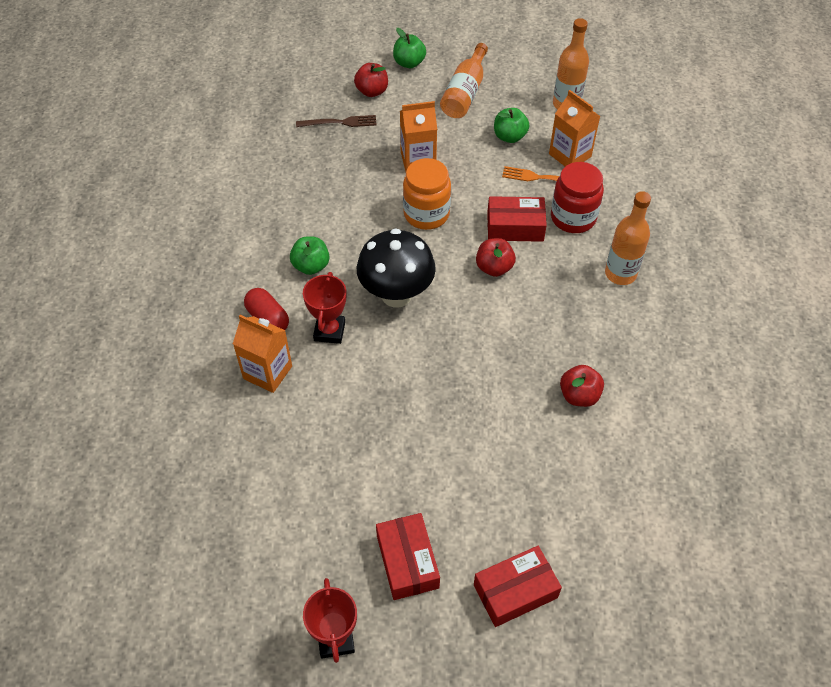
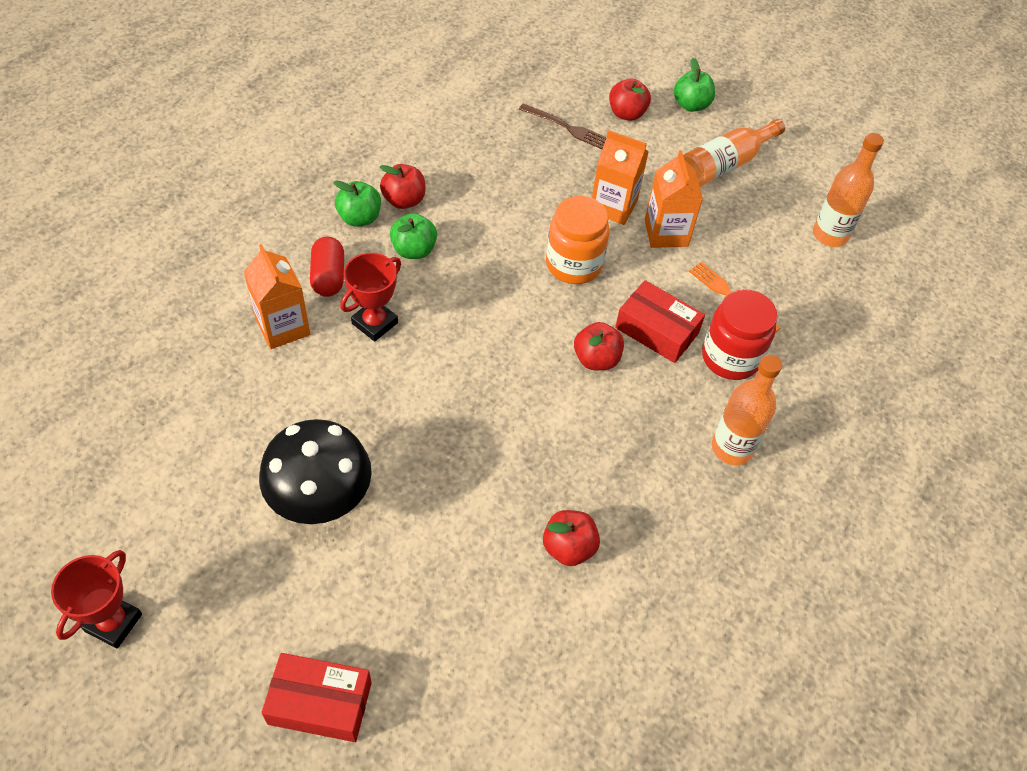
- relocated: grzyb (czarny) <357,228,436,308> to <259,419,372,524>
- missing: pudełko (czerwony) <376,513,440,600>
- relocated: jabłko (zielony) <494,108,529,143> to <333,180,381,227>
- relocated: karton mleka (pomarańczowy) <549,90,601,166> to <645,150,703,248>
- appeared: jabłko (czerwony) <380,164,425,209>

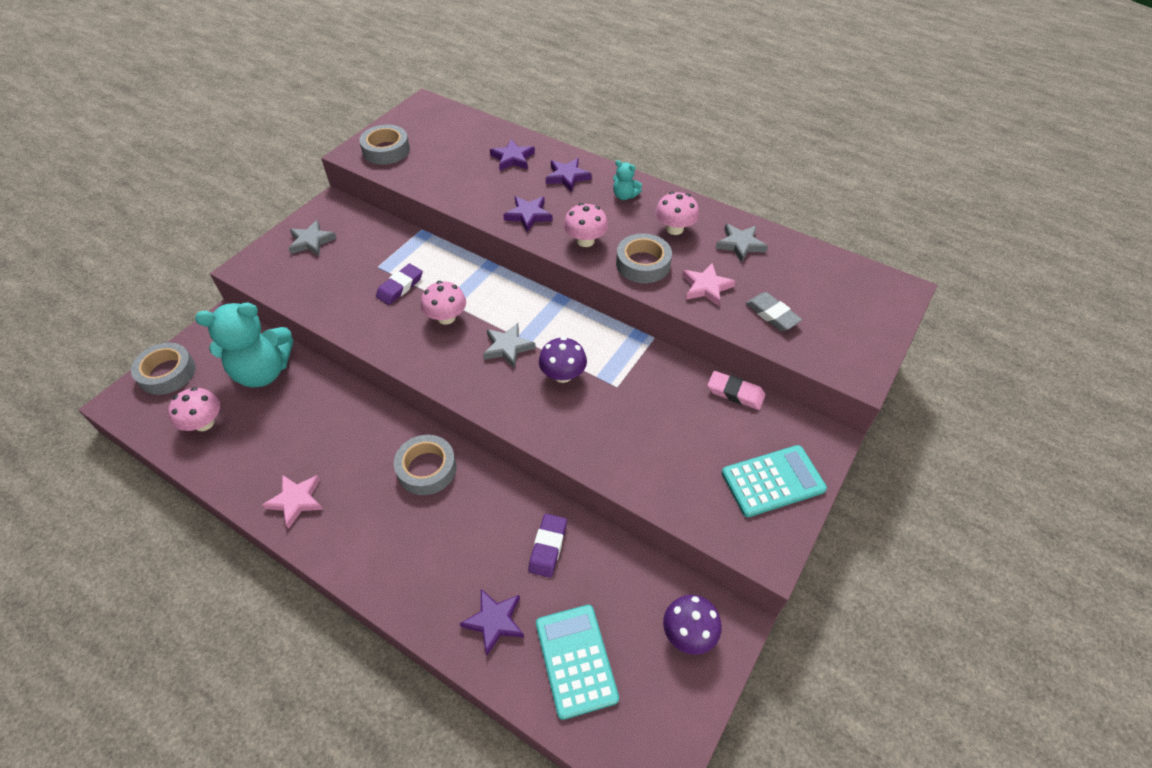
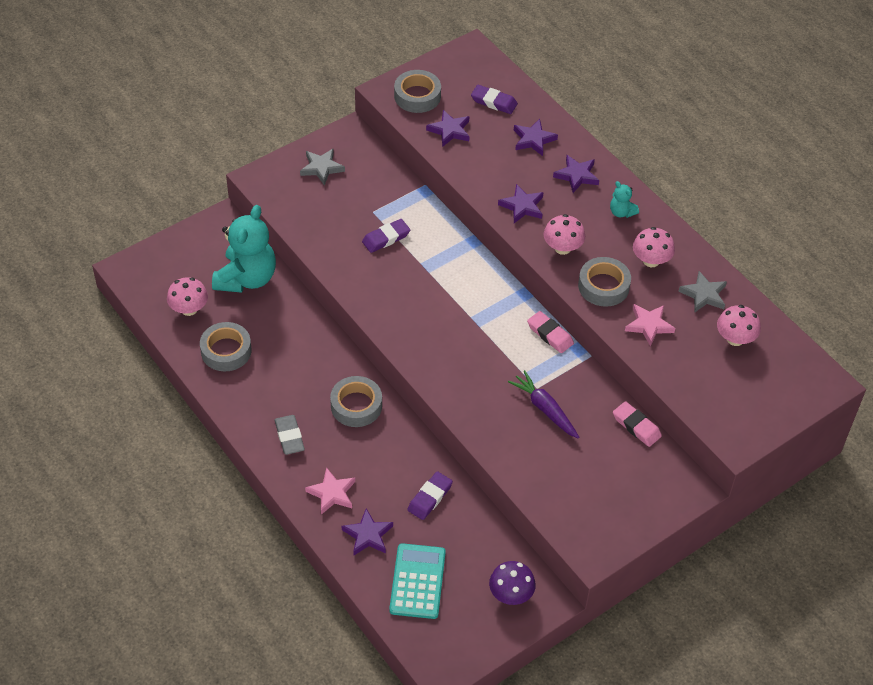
- relocated: taśma klejąca (szary) <131,343,196,395> to <200,322,252,371>
- spun: miś (turkusowy) <195,303,293,387> = <212,205,276,293> 75 degrees counterclockwise
- relocated: gwiazda (różowy) <262,475,323,529> to <305,467,355,515>
- relocated: grzyb (różowy) <421,281,466,325> to <717,305,761,346>
- missing: gwiazda (szary) <483,323,536,368>
- missing: grzyb (fioletowy) <539,337,587,383>
- missing: kalkulator (turkusowy) <722,445,827,517>
- relocated: gumka do mazania (szary) <746,292,802,331> to <274,415,305,455>
- appeared: gwiazda (fioletowy) <426,110,470,147>
- appeared: gumka do mazania (fioletowy) <471,85,518,114>
- appeared: marchewka (fioletowy) <508,370,579,439>
- appeared: gumka do mazania (różowy) <527,311,574,353>

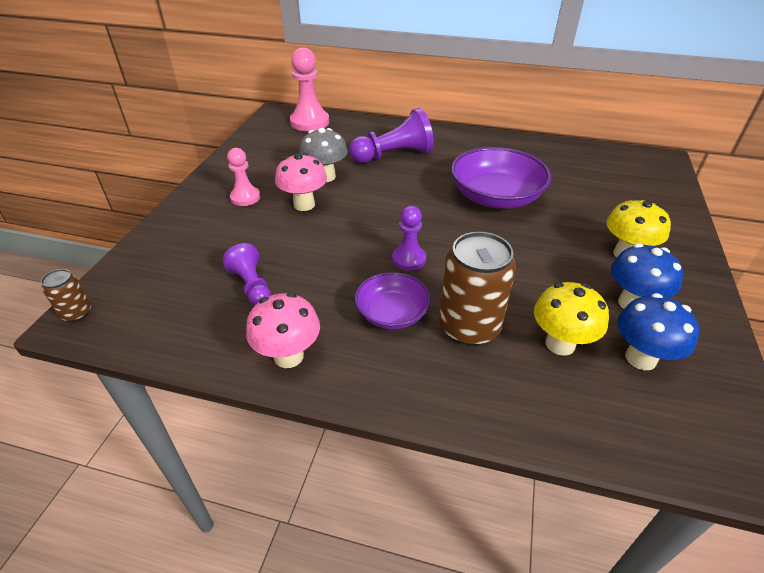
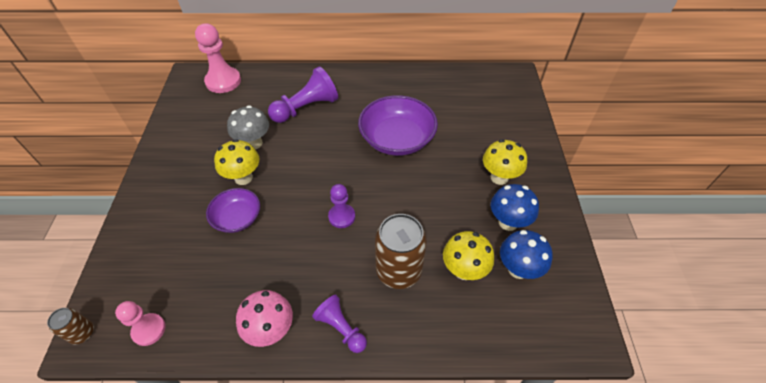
- relocated: pionek (fioletowy) <223,243,271,305> to <312,295,367,353>
- relocated: pionek (różowy) <227,148,260,206> to <115,301,165,346>
- colour: grzyb (różowy) <275,153,327,211> to grzyb (żółty) <214,139,260,185>
- relocated: miska (fioletowy) <355,272,431,329> to <206,188,260,233>

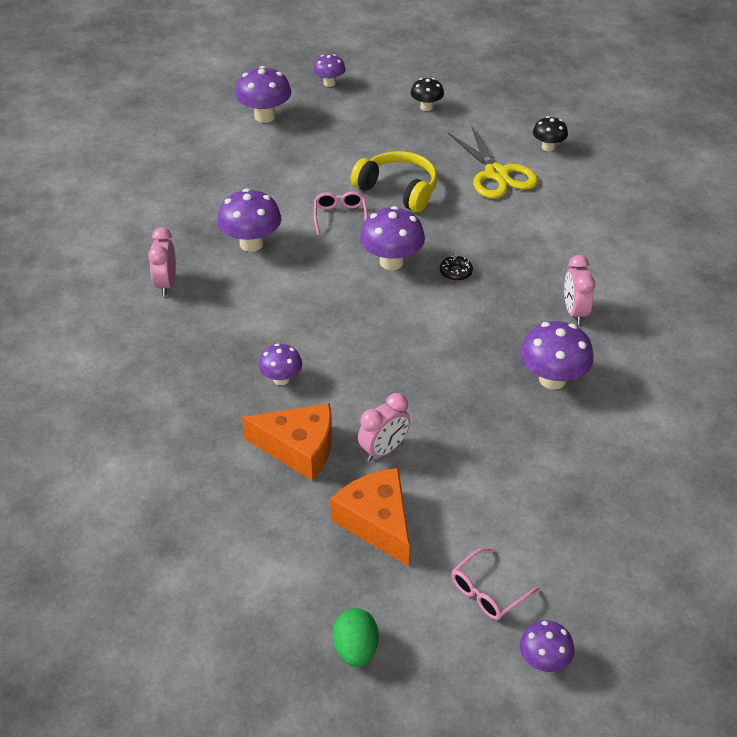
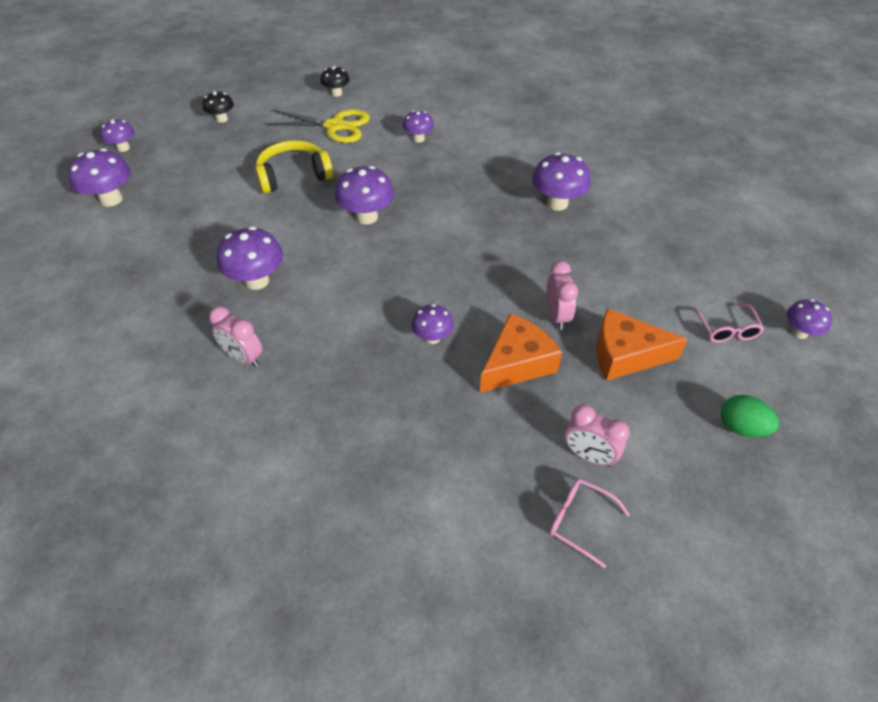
- relocated: okulary (różowy) <314,191,368,235> to <549,479,630,568>
- missing: donut (czarny) <440,255,473,281>
- relocated: budzik (różowy) <564,255,595,325> to <564,404,630,467>
- appeared: grzyb (fioletowy) <403,110,434,143>

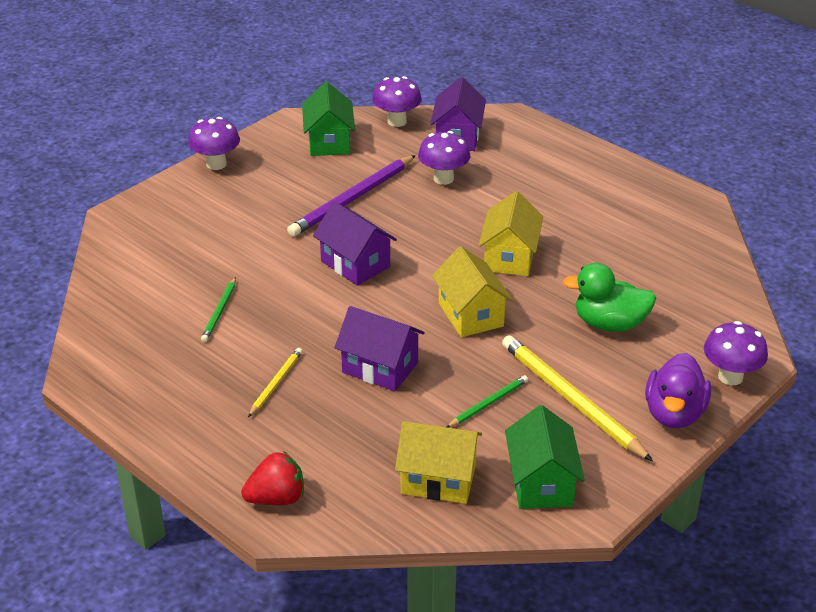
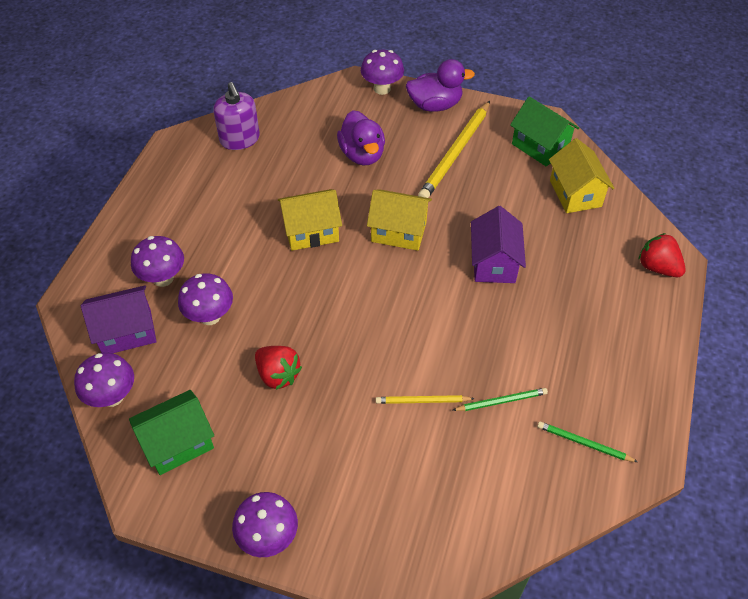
- relocated: ołówek (żółty) <248,348,302,417> to <376,395,475,404>
- exchanged: ołówek (fioletowy) <287,155,416,237> to truskawka (czerwony) <255,346,302,390>
- missing: domek (fioletowy) <313,202,397,286>
- spun: domek (żółty) <432,246,513,337> = <367,189,432,251> 60 degrees clockwise
- relocated: ołówek (zielony) <447,375,528,428> to <537,421,638,462>
- spun: domek (zielony) <505,405,585,509> = <510,96,579,167> 75 degrees clockwise
- colour: kaczka (zielony) <563,263,656,332> to kaczka (fioletowy) <337,110,385,166>
- appeared: grzyb (fioletowy) <131,236,184,287>
- appeared: dozownik mydła (fioletowy) <213,82,260,150>

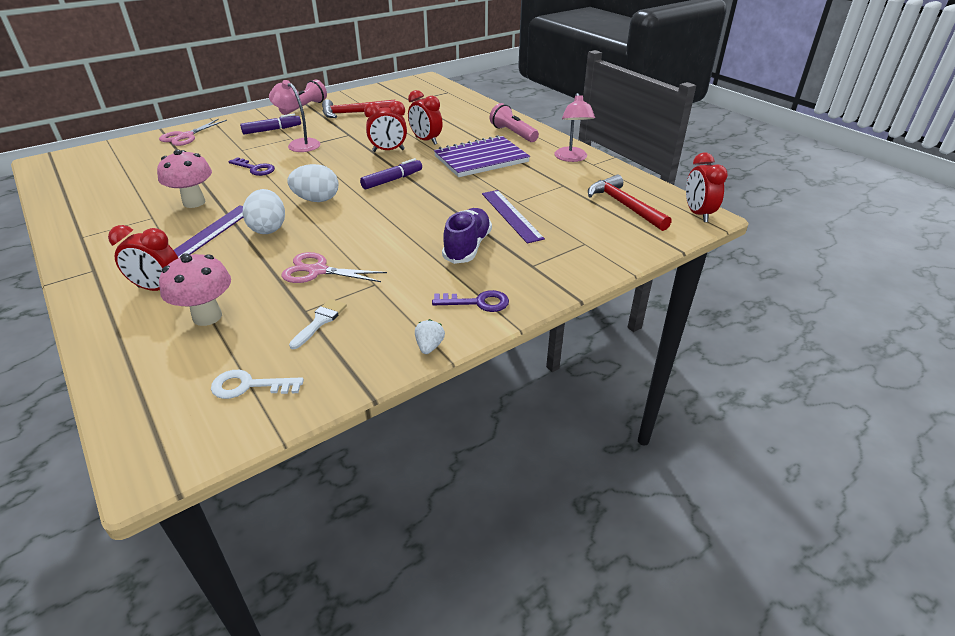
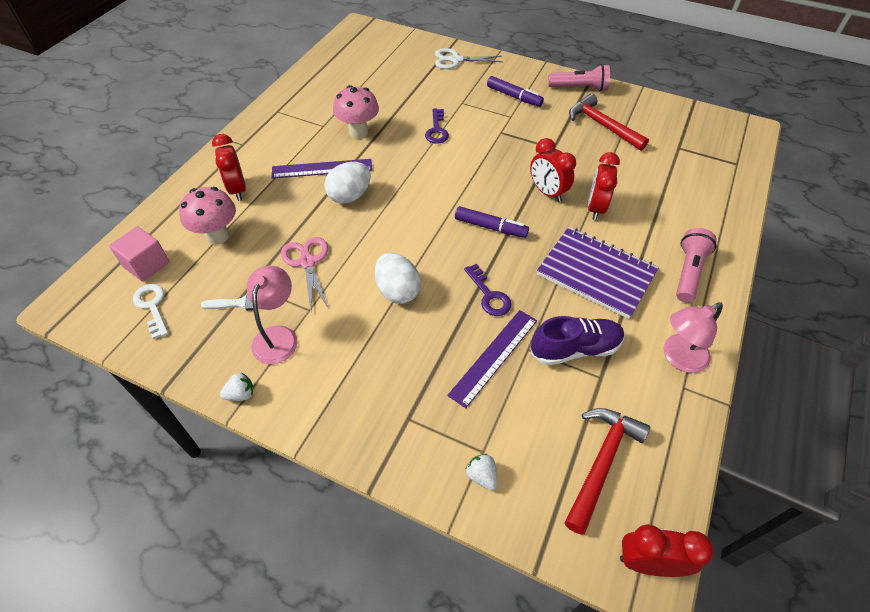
- colour: nożyczki (różowy) <159,118,227,146> to nożyczki (biały) <435,48,503,69>
- relocated: lampka (różowy) <269,80,320,152> to <247,266,298,364>
- relocated: jajko (biały) <287,164,338,202> to <375,252,421,304>
- relocated: klucz (fioletowy) <432,290,509,312> to <464,264,512,316>
- relocated: but (fioletowy) <442,208,492,264> to <531,316,624,365>
- spun: budzik (czerwony) <686,152,728,222> = <620,525,714,577> 45 degrees clockwise
- appeared: sześcian (różowy) <109,226,169,282>
- appeared: truskawka (biały) <466,454,497,490>

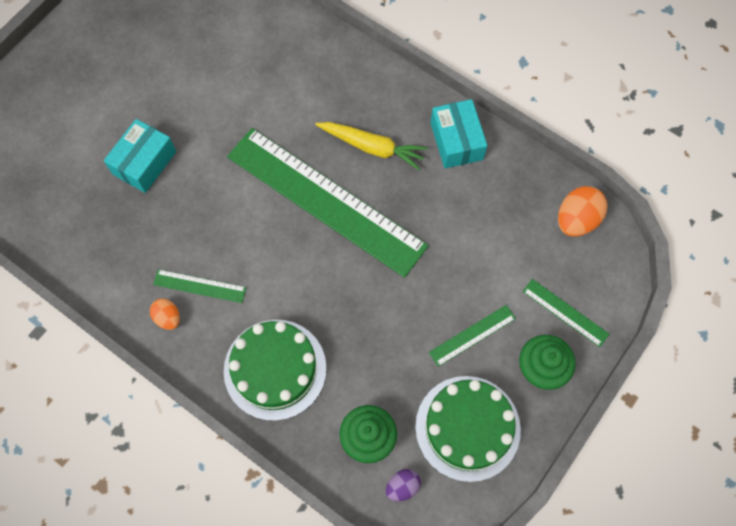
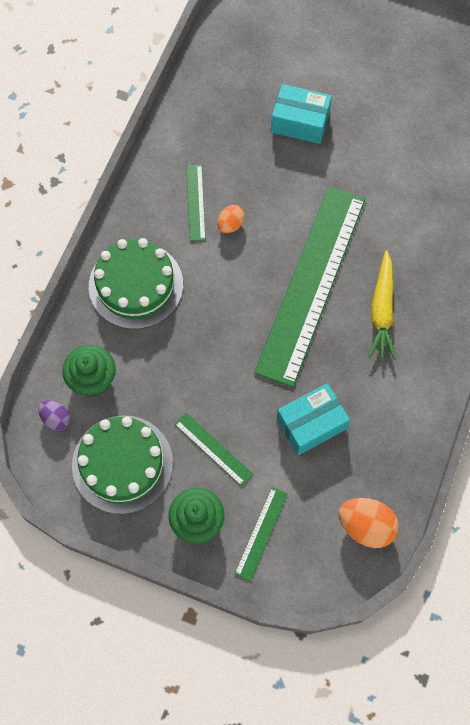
- relocated: jajko (pomarańczowy) <150,299,180,330> to <217,205,245,233>
- relocated: pudełko (turkusowy) <431,99,487,169> to <277,383,350,455>

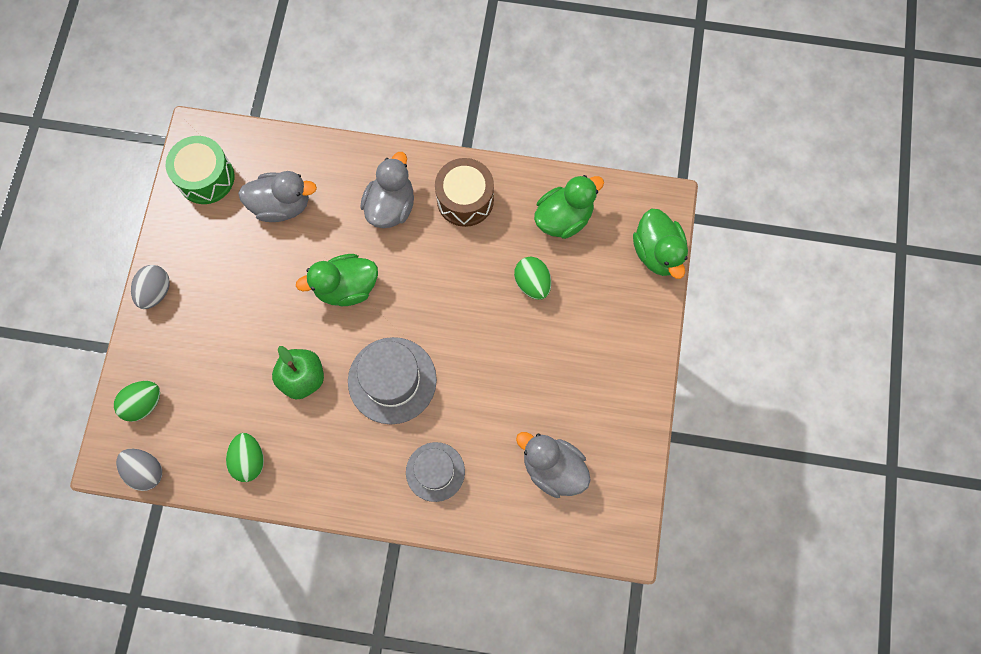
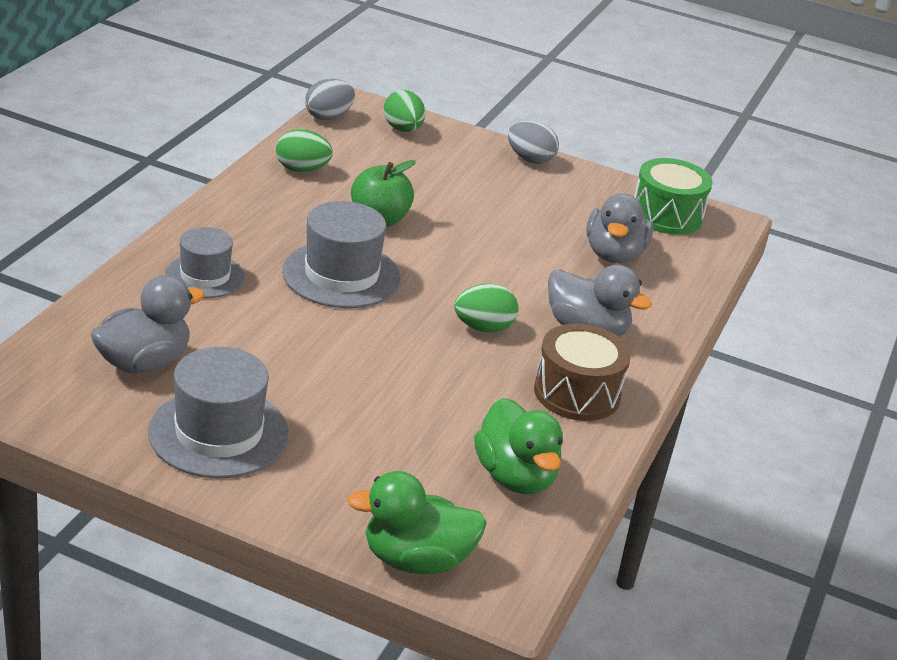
- missing: kaczka (zielony) <296,254,378,306>
- relocated: jajko (zielony) <514,257,551,300> to <454,283,518,332>
- appeared: kapelusz (szary) <148,347,289,478>

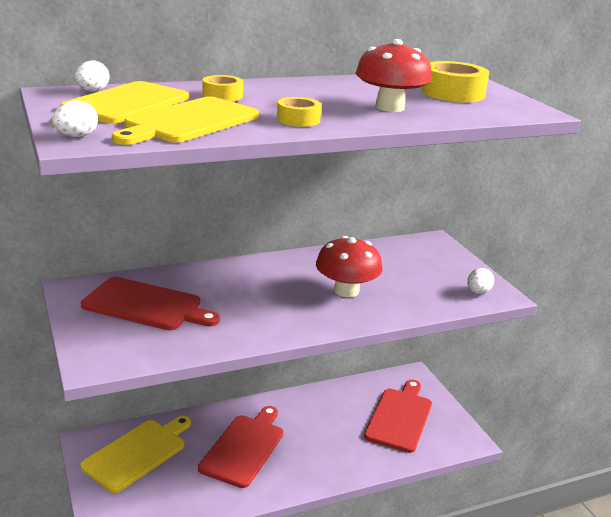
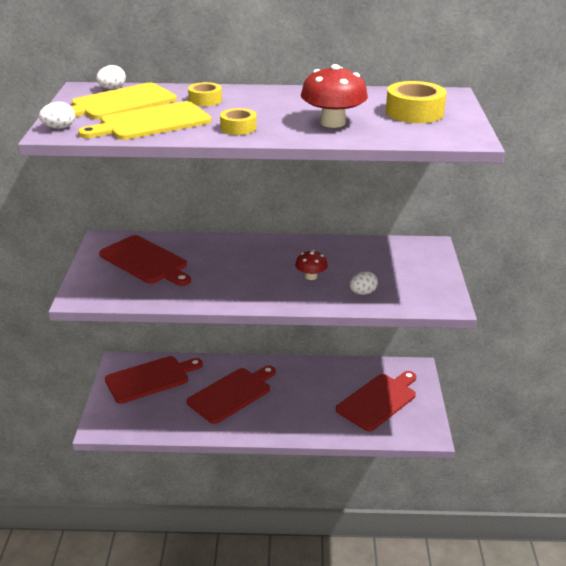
- colour: deska do krojenia (żółty) <81,416,191,493> to deska do krojenia (czerwony) <105,356,203,404>
- size: grzyb (czerwony) <316,236,383,297> = <295,250,328,280> x0.56
- relocated: jajko (biały) <467,268,494,294> to <349,271,378,295>

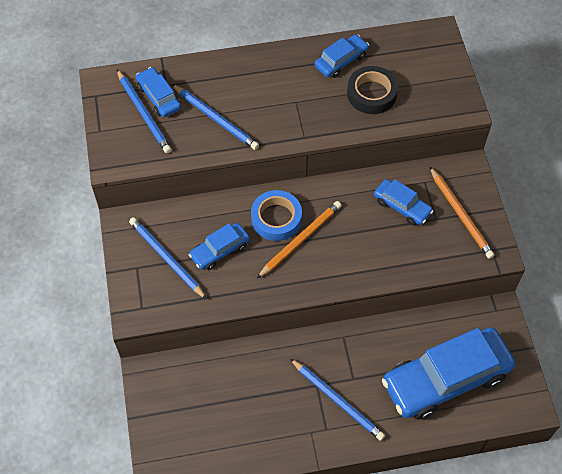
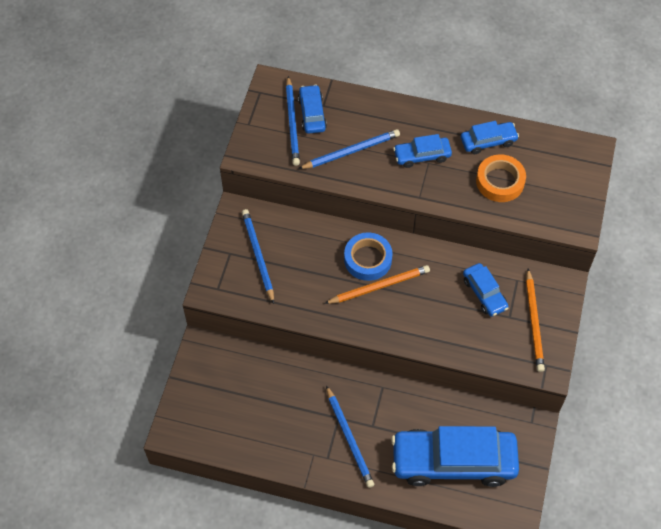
- spun: ołówek (niebieski) <172,84,259,150> = <298,129,400,169> 90 degrees counterclockwise
- relocated: samochód (niebieski) <189,223,250,270> to <393,134,452,168>
- colour: taśma klejąca (czarny) <347,66,398,114> to taśma klejąca (pomarańczowy) <476,155,526,202>

